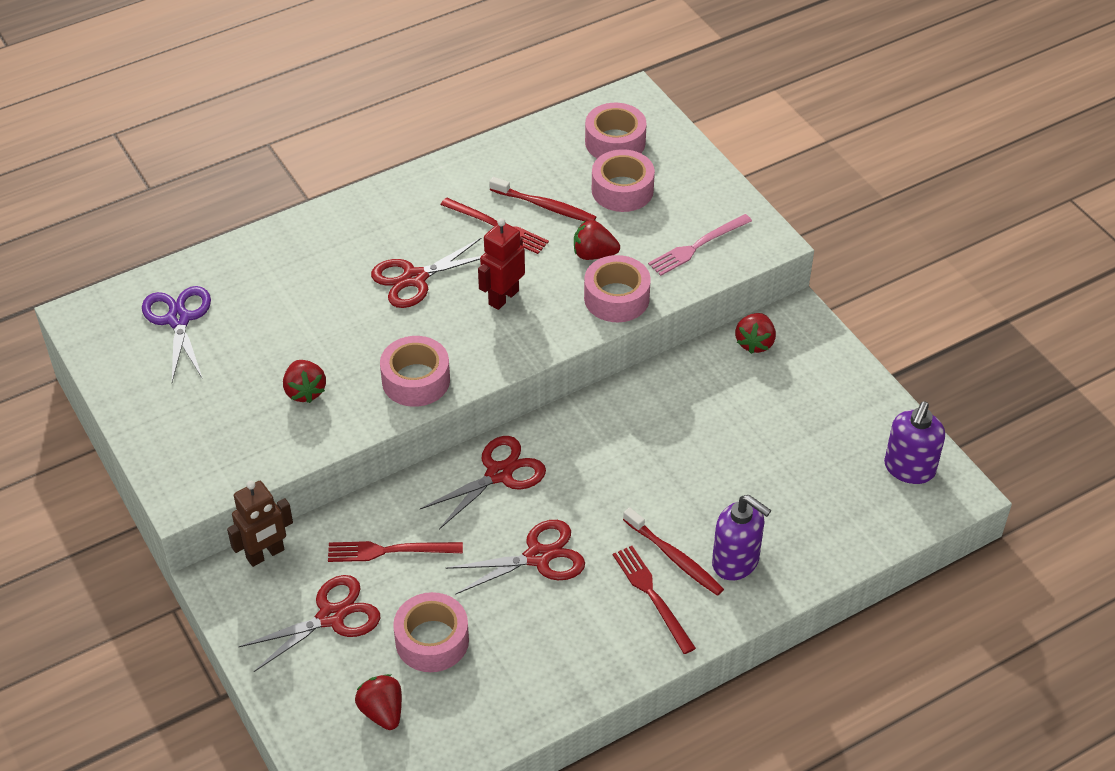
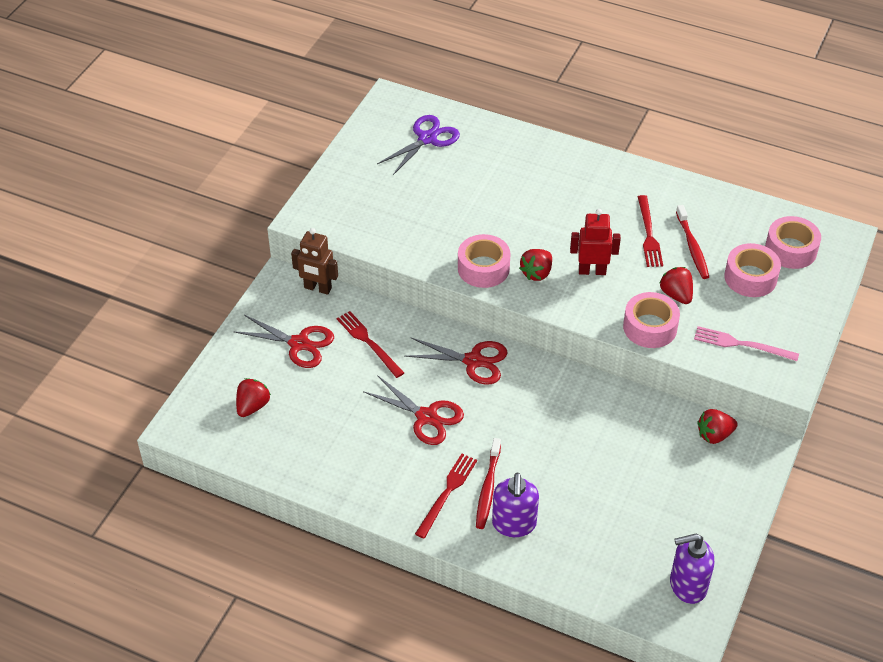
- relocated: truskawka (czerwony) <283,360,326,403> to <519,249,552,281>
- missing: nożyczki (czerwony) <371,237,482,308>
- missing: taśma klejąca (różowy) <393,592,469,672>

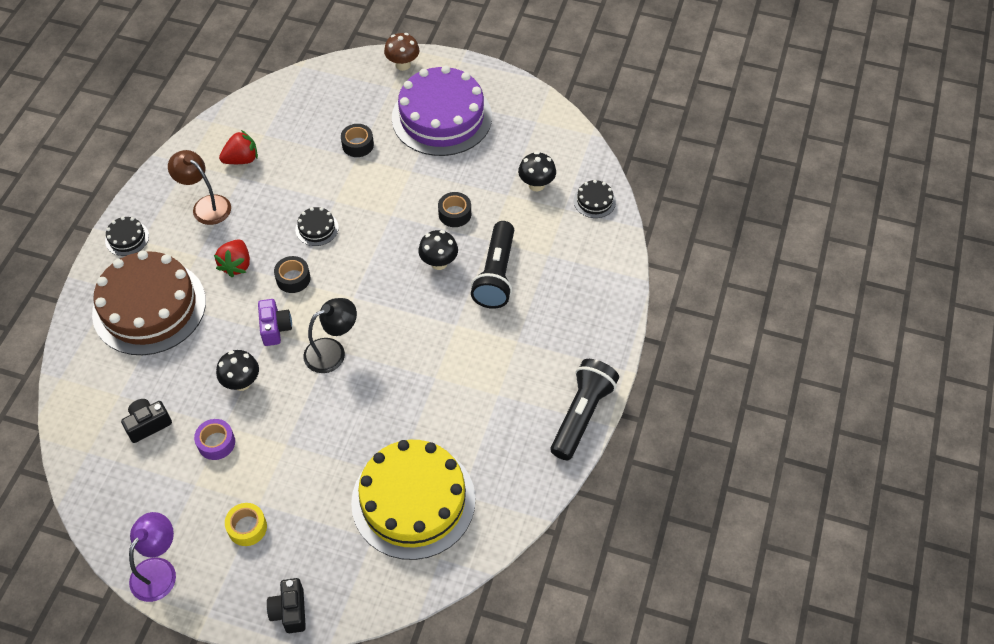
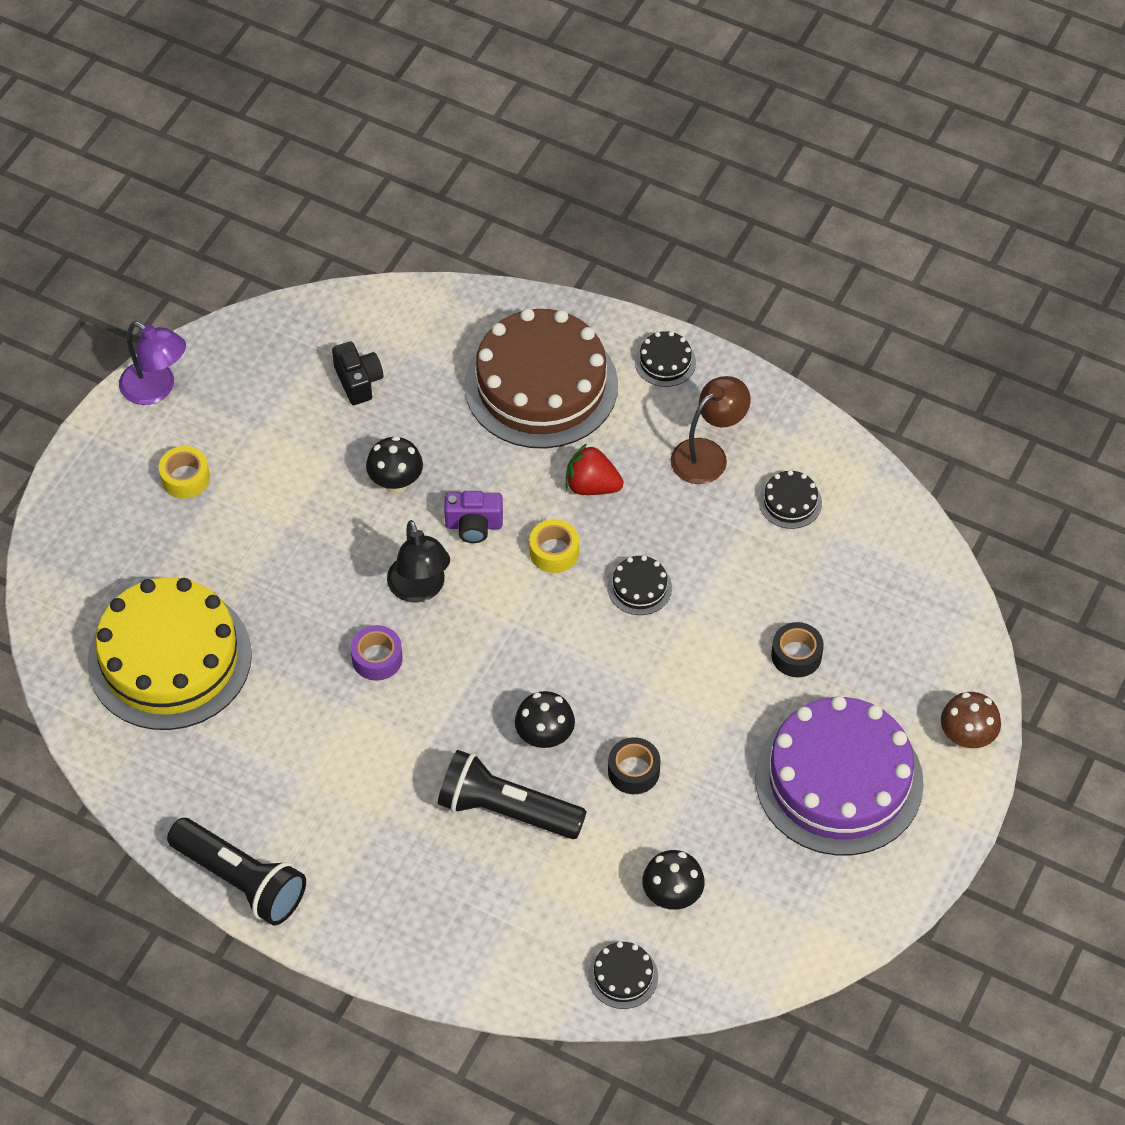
- relocated: taśma klejąca (fioletowy) <194,419,235,460> to <351,625,403,681>
- exchanged: truskawka (czerwony) <219,130,258,164> to tort (czarny) <759,470,822,529>
- missing: aparat fotograficzny (czarny) <267,578,306,633>
- colour: taśma klejąca (czarny) <274,256,311,293> to taśma klejąca (żółty) <529,519,579,573>

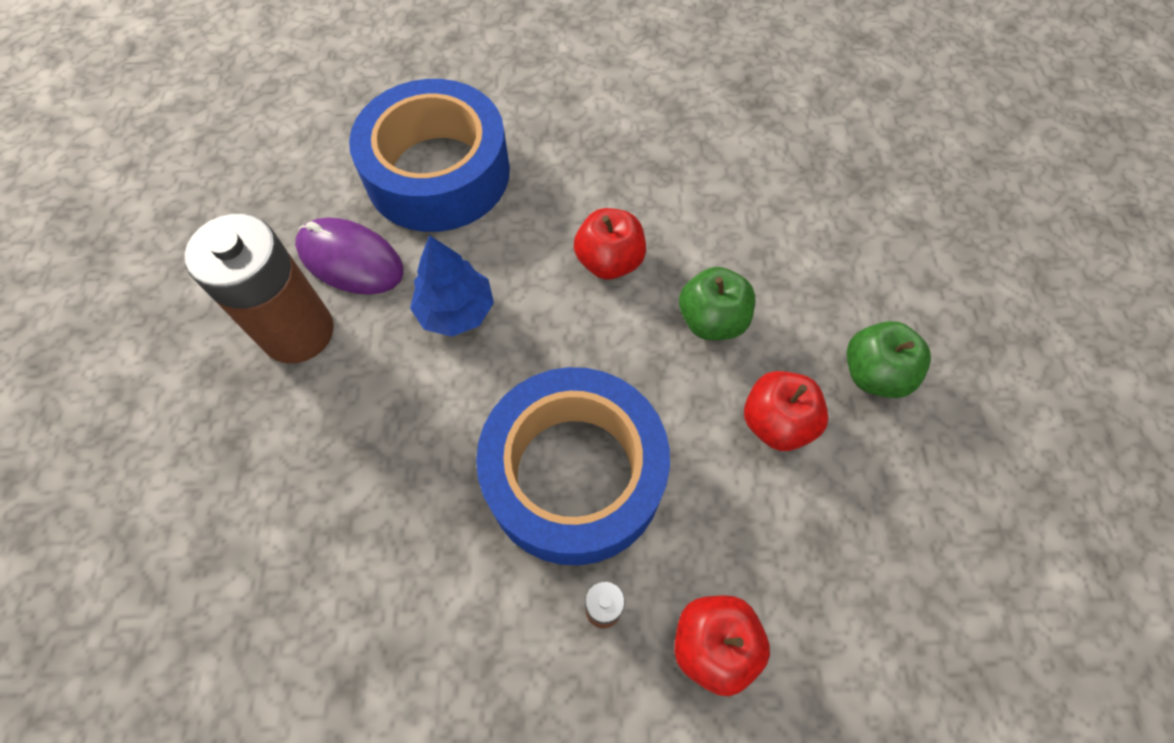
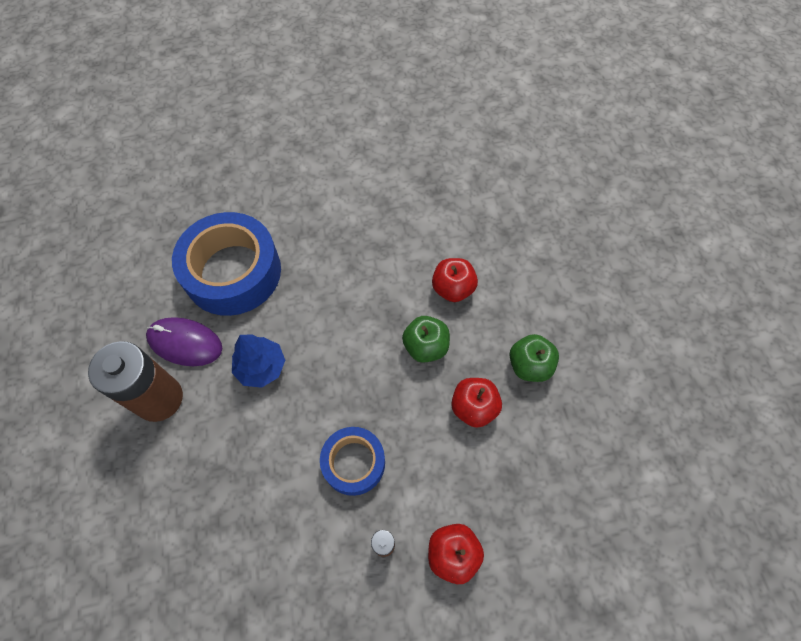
- size: taśma klejąca (niebieski) <476,367,670,565> = <320,427,385,496> x0.56
- relocated: jabłko (czerwony) <574,208,646,279> to <432,258,478,302>

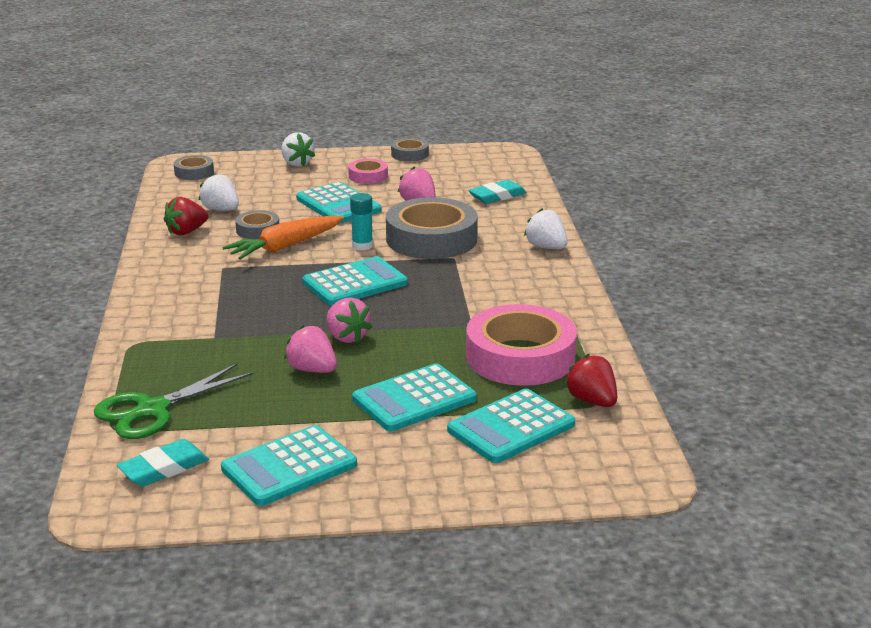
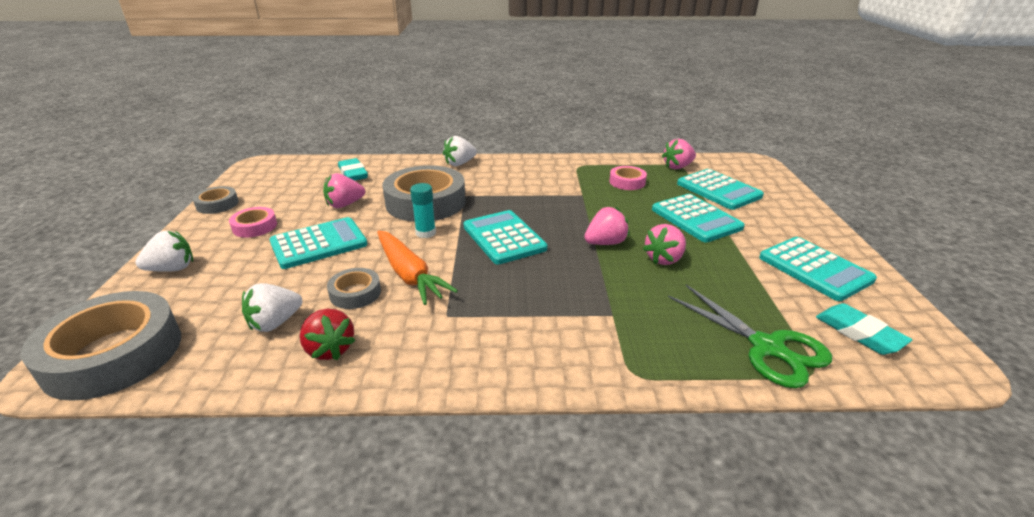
- size: taśma klejąca (szary) <174,155,214,180> = <21,291,181,401> x2.08
- size: taśma klejąca (różowy) <466,304,577,386> = <609,166,647,190> x0.48
- colour: truskawka (czerwony) <564,354,617,407> to truskawka (różowy) <662,139,696,169>

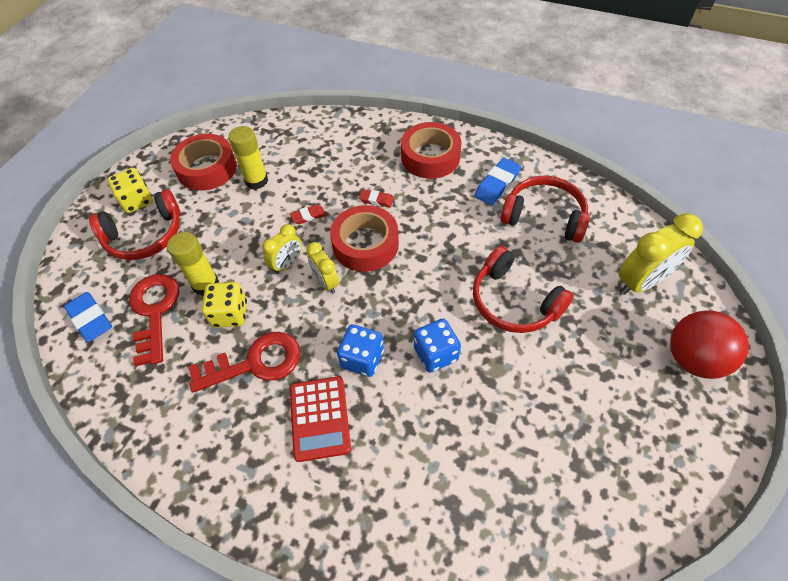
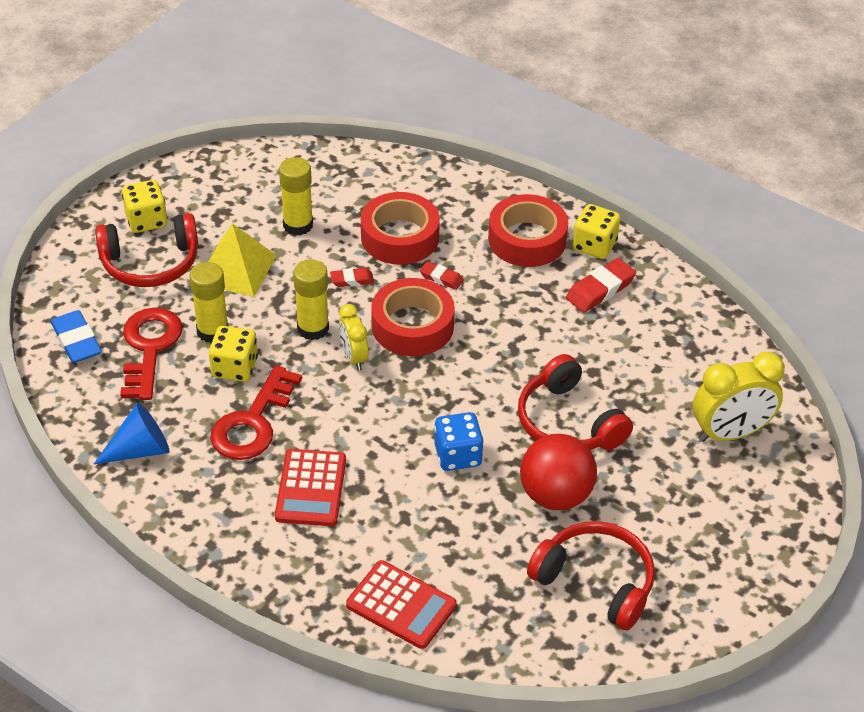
- relocated: taśma klejąca (czerwony) <170,134,237,191> to <361,192,440,265>
- spun: klucz (czerwony) <188,332,300,393> = <210,365,302,460> 120 degrees clockwise
- exchanged: budzik (żółty) <262,224,302,274> to klej w sztyfcie (żółty) <293,259,329,340>
- missing: kostka do gry (niebieski) <337,324,384,377>
- colour: gumka do mazania (niebieski) <474,158,521,205> to gumka do mazania (czerwony) <566,258,636,313>
- relocated: słuchawki (czerwony) <500,176,590,243> to <527,521,655,630>
- relocated: piłka (czerwony) <670,310,749,379> to <520,434,597,510>
- appeared: stożek (niebieski) <94,402,169,464>
- appeared: piramida (żółty) <208,223,277,297>
- appeared: kalkulator (czerwony) <346,560,457,649>
- appeared: kostka do gry (żółty) <572,204,620,259>

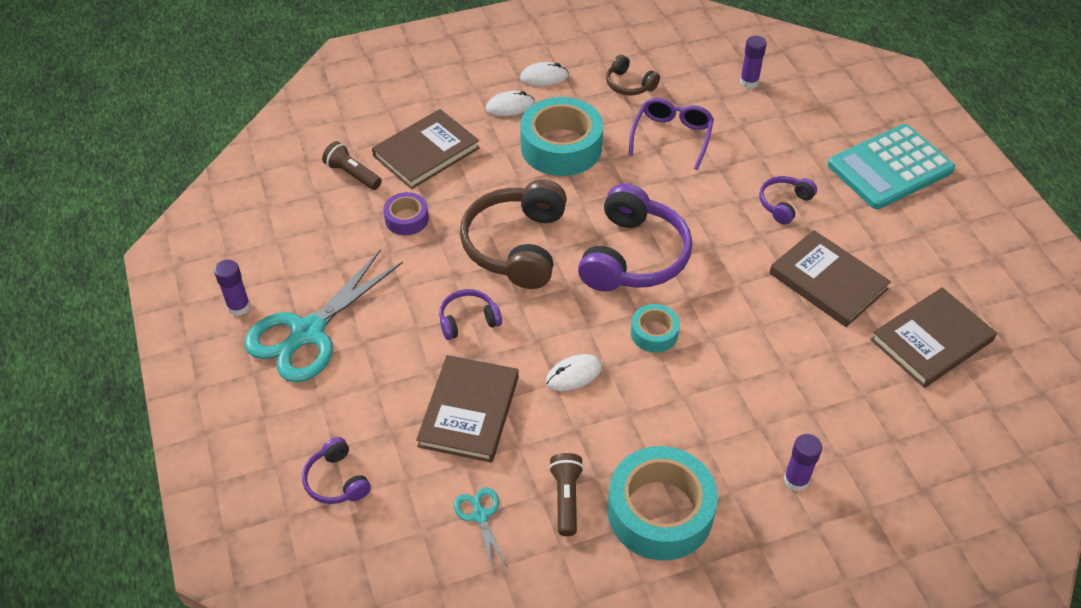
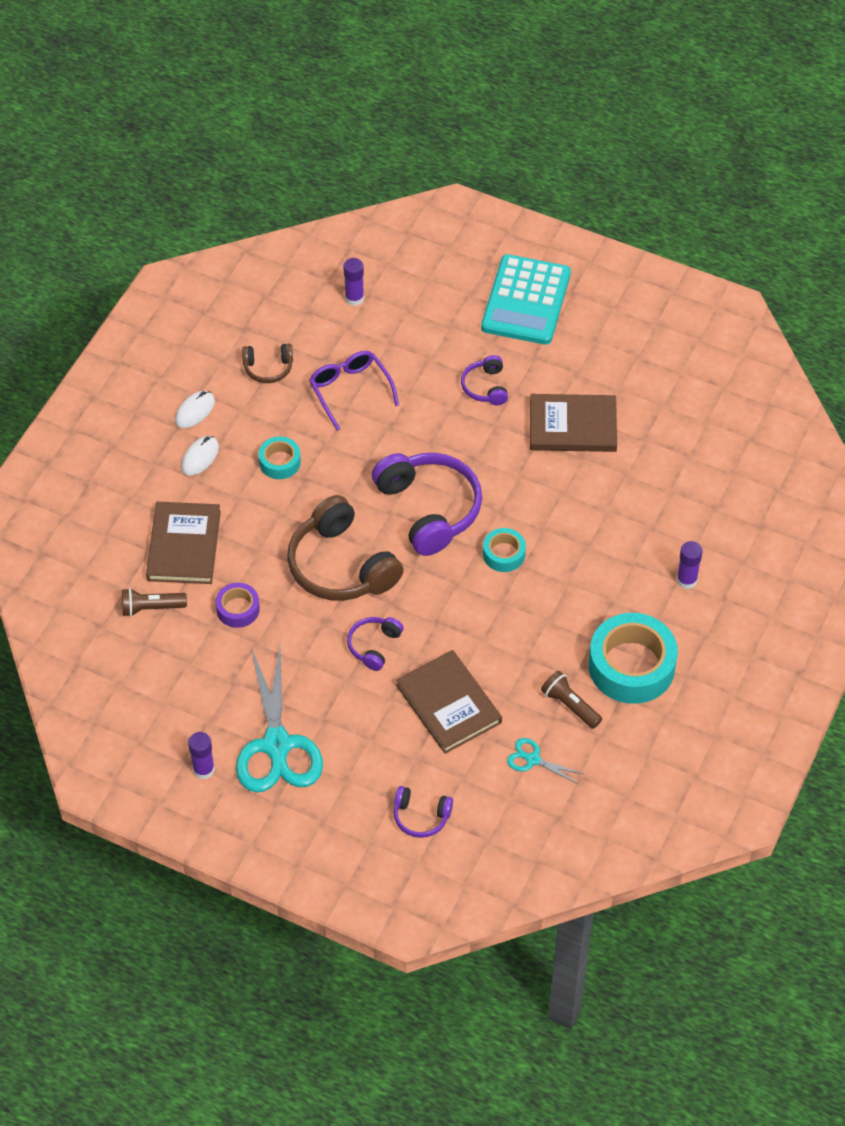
- size: taśma klejąca (turkusowy) <520,97,603,176> = <258,437,301,479> x0.51
- missing: myszka (biały) <546,354,602,391>
- missing: książka (brązowy) <870,287,997,388>

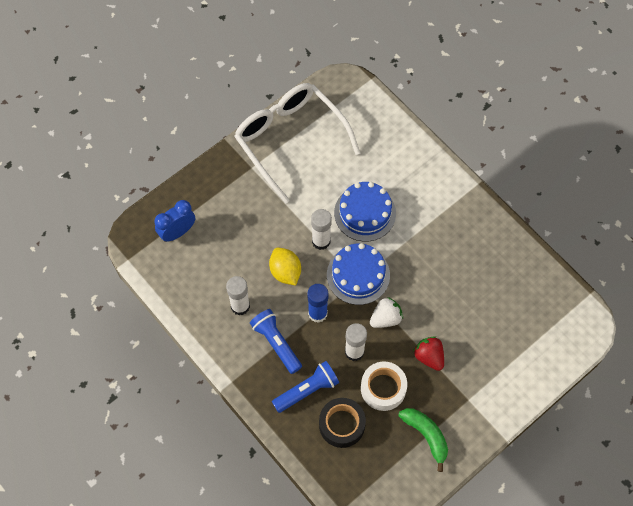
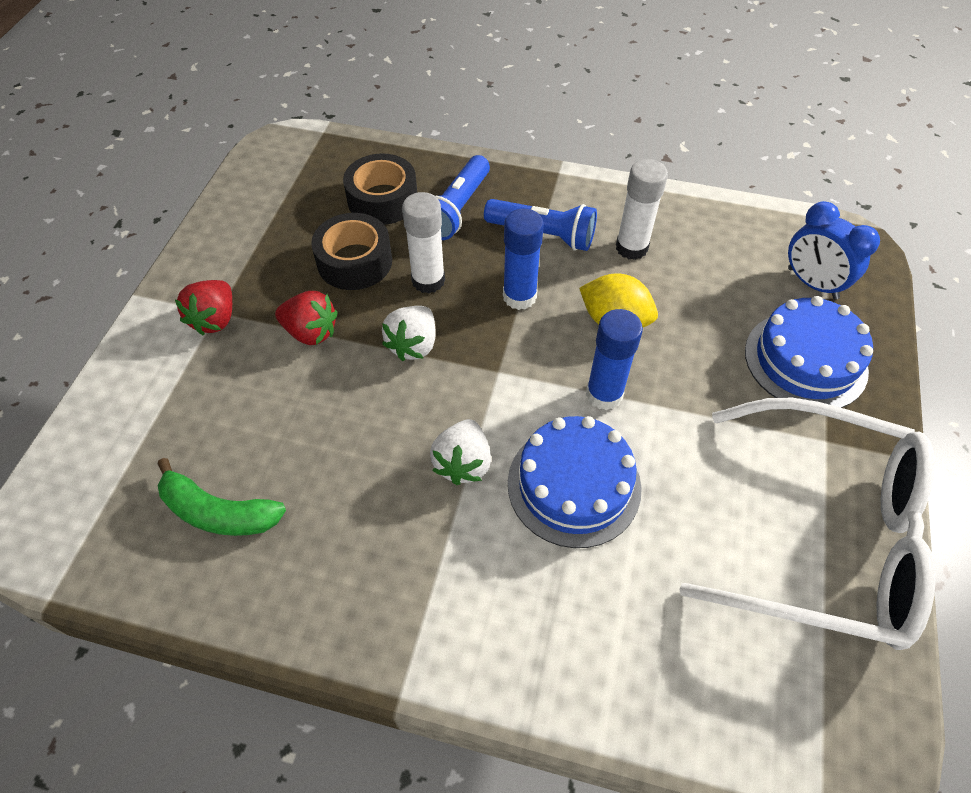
- spun: budzik (niebieski) <154,200,195,242> = <788,201,880,300> 120 degrees clockwise
- colour: klej w sztyfcie (biały) <311,209,332,250> to klej w sztyfcie (niebieski) <586,309,643,410>
- relocated: tort (niebieski) <327,243,390,305> to <745,296,873,408>
- colour: taśma klejąca (biały) <361,362,407,411> to taśma klejąca (czarny) <311,213,392,290>
- relocated: banan (zielony) <398,408,448,472> to <157,458,286,536>
- appeared: truskawka (czerwony) <175,280,232,335>
- appeared: truskawka (biały) <430,419,491,485>

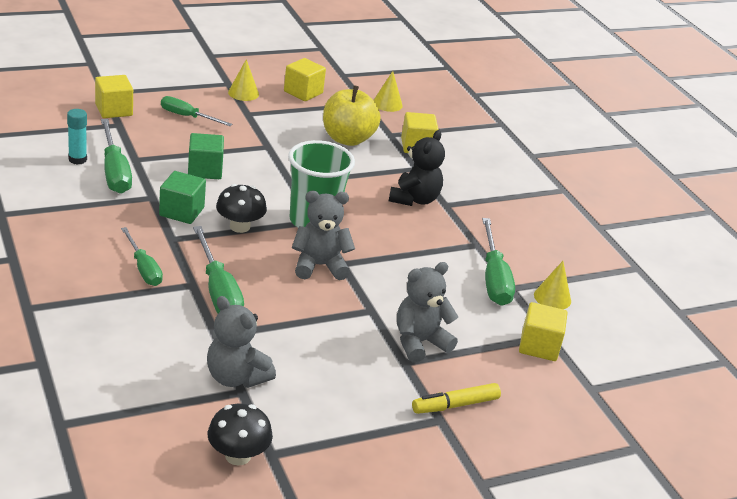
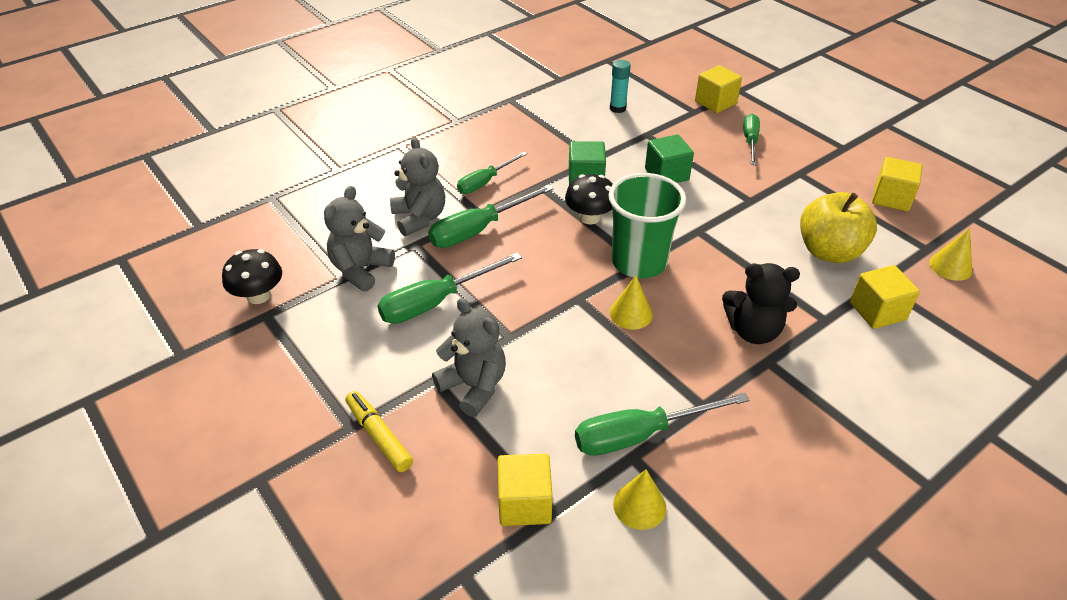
- relocated: śrubokręt (zielony) <101,119,132,194> to <377,252,522,324>
- relocated: stożek (żółty) <228,59,259,101> to <610,275,653,330>
- relocated: miś (szary) <292,191,355,280> to <390,137,445,236>

